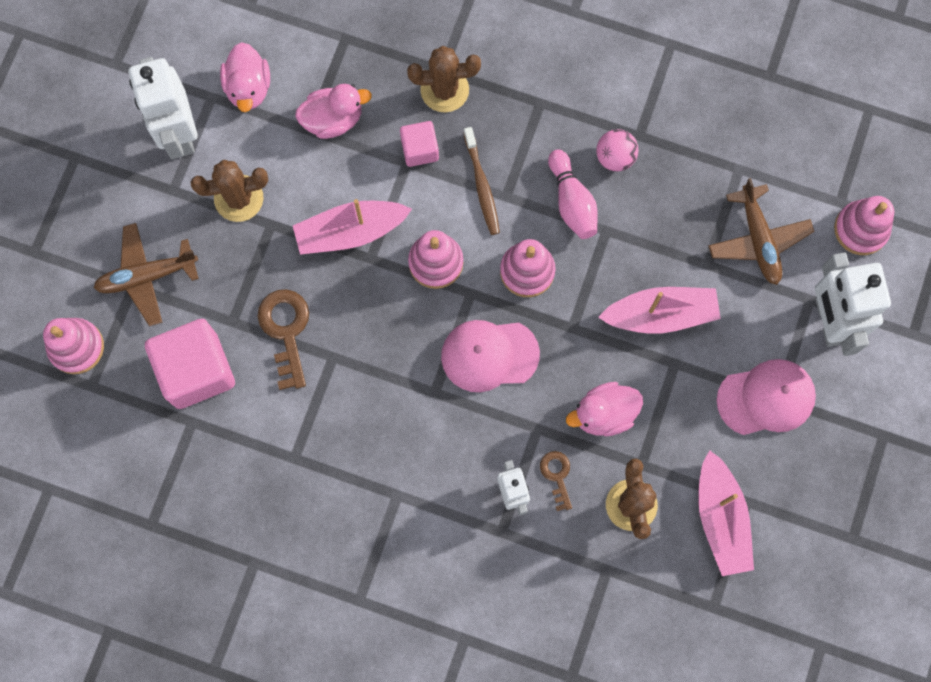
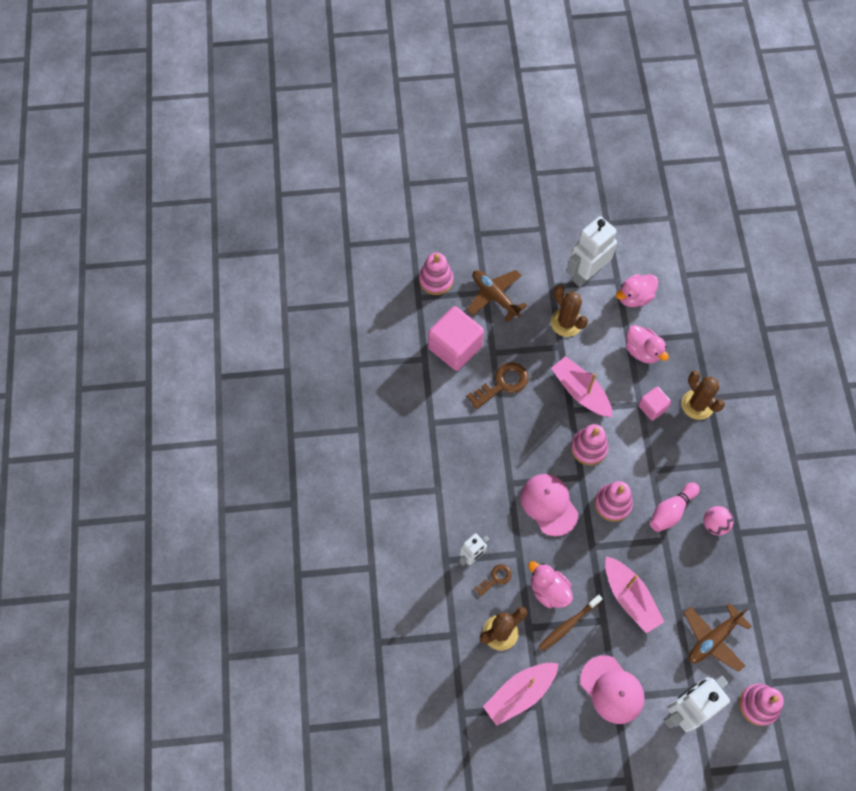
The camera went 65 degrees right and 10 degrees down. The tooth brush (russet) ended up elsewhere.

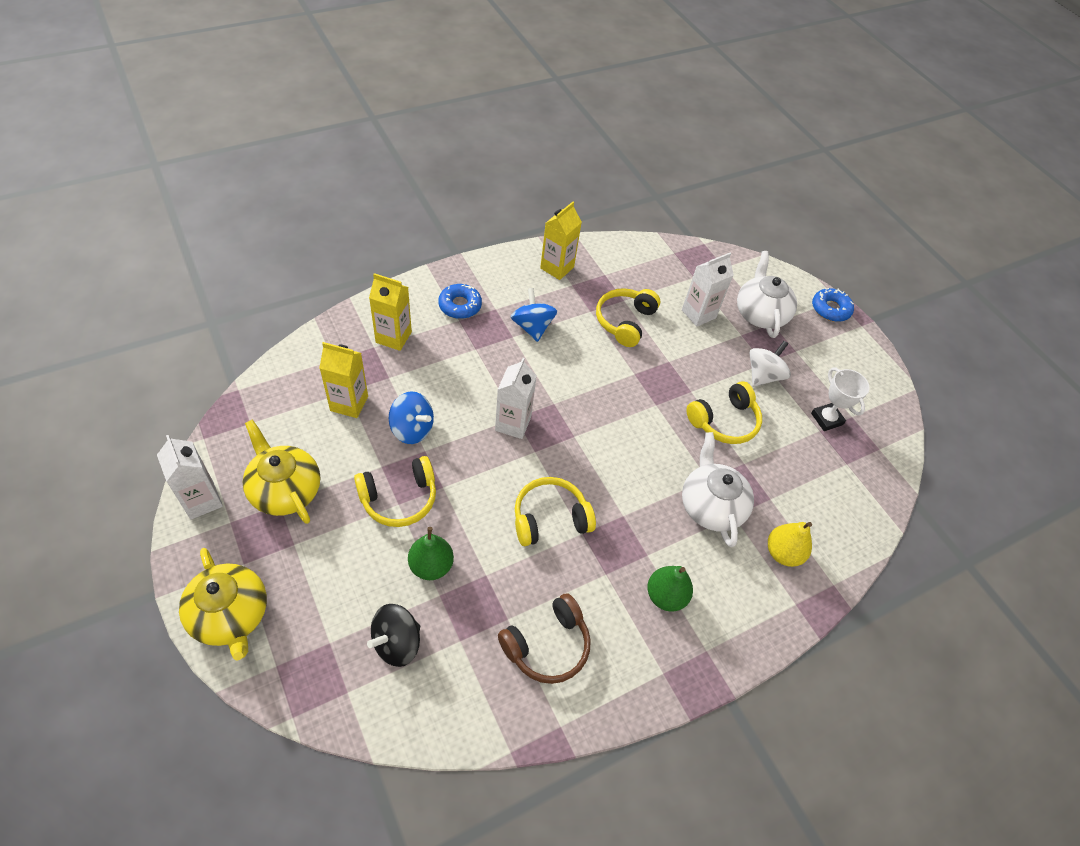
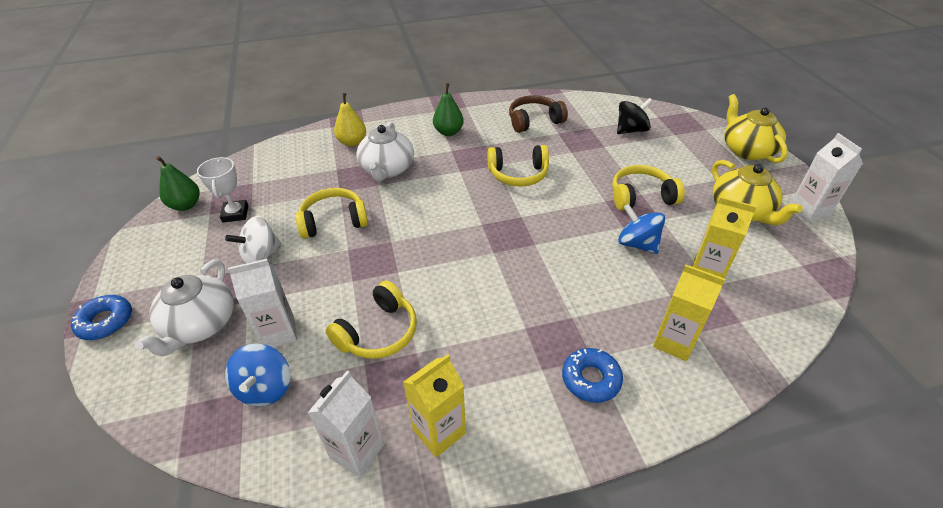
The camera went 160 degrees left and 10 degrees down. The pear (emerald) (no. 1 from left) ended up elsewhere. The spinning top (royal blue) (no. 2 from left in the first image) ended up elsewhere. The juice carton (snow-white) (no. 2 from left) ended up elsewhere.

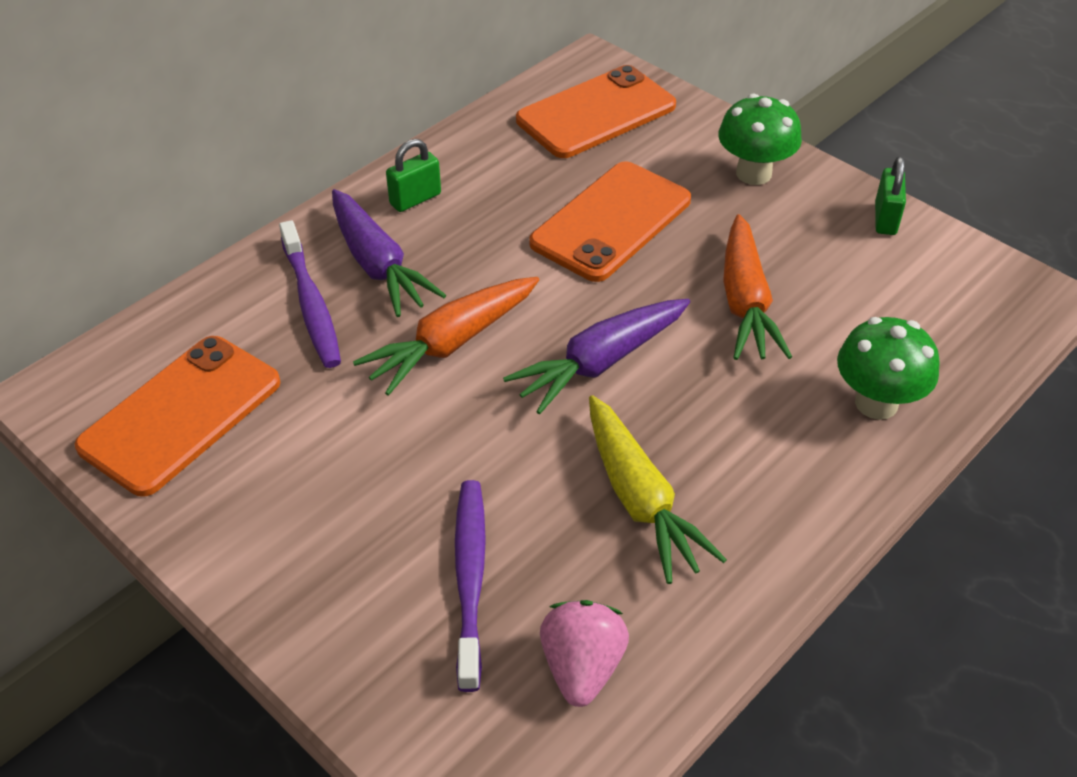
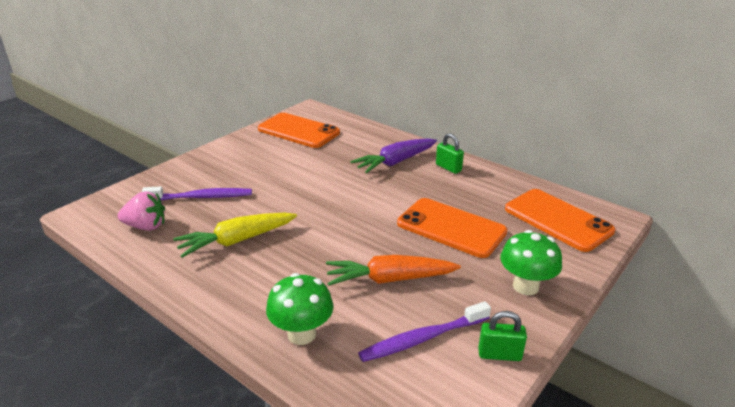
The camera went 85 degrees right and 15 degrees down. The tooth brush (purple) (no. 1 from left in the first image) ended up elsewhere. The second view lost the carrot (orange-coloured) (no. 1 from left). The second view lost the carrot (purple) (no. 2 from left).

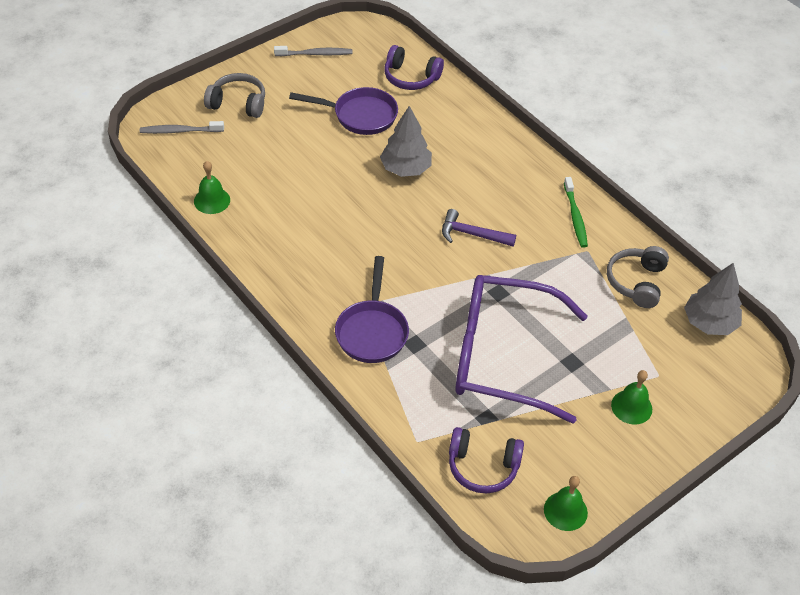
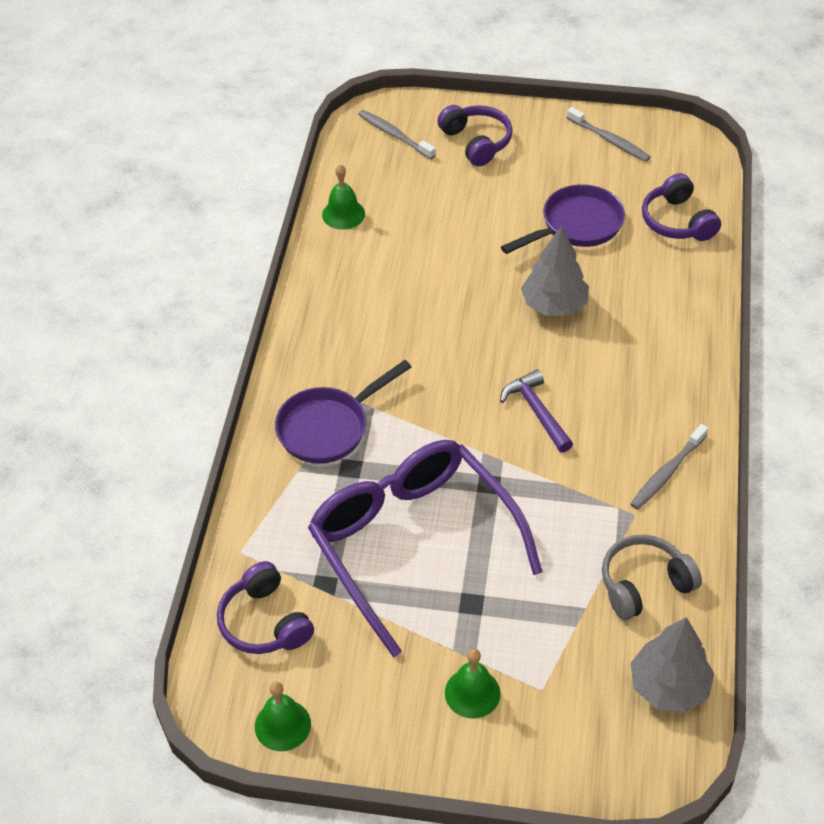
The camera went 50 degrees right and 0 degrees up. What was the over-ear headphones (gray) (no. 1 from left) turned into the over-ear headphones (purple) (no. 2 from left). The frying pan (purple) (no. 1 from left in the first image) ended up facing another way, 90 degrees counterclockwise from before. What was the tooth brush (emerald) turned into the tooth brush (gray) (no. 3 from left).

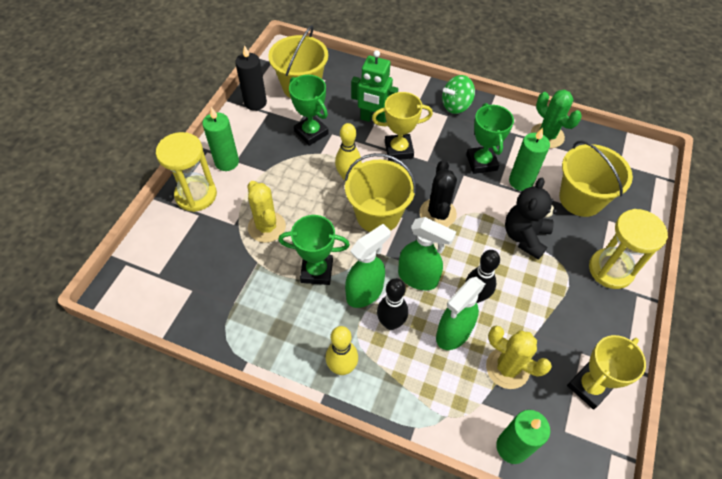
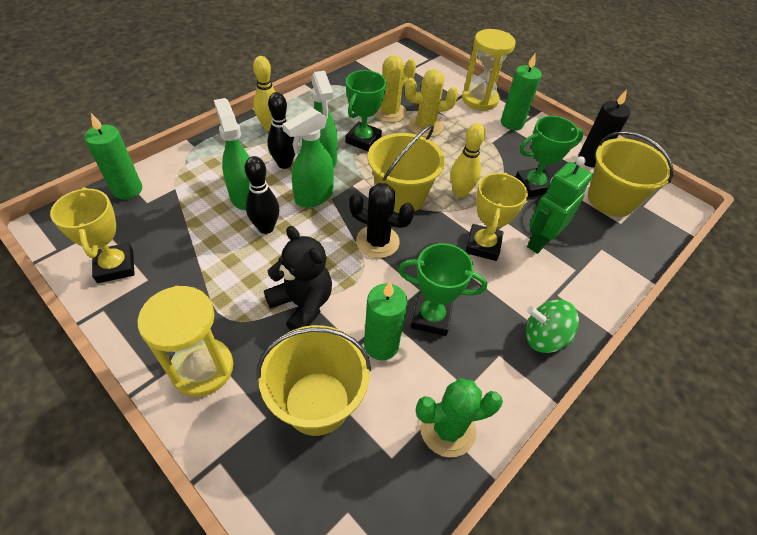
The camera went 110 degrees right and 5 degrees down. The cactus (bright yellow) (no. 2 from left in the first image) ended up elsewhere. The spinning top (emerald) ended up facing another way, 75 degrees counterclockwise from before.

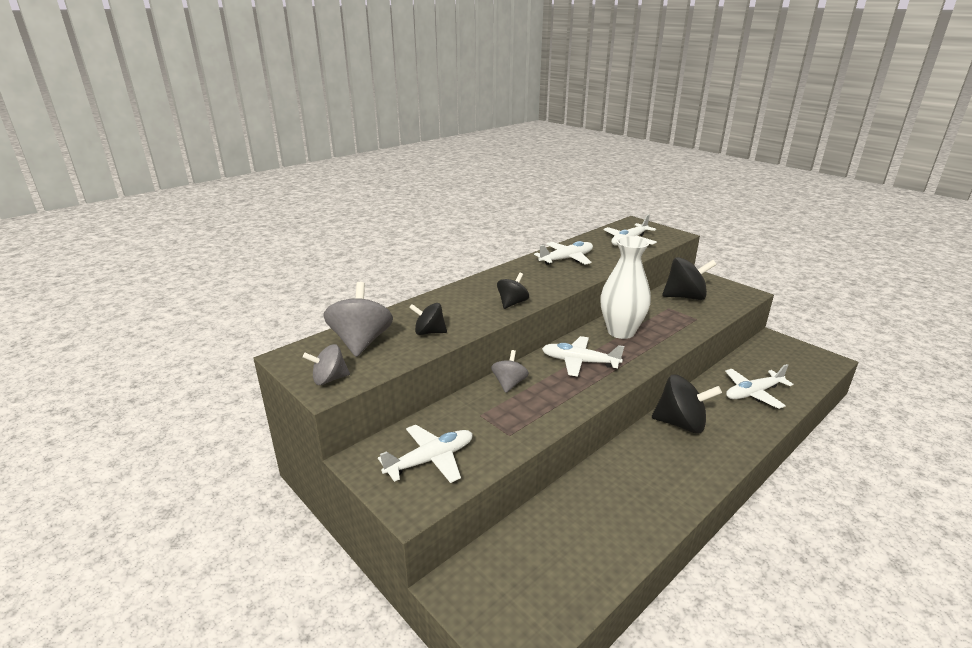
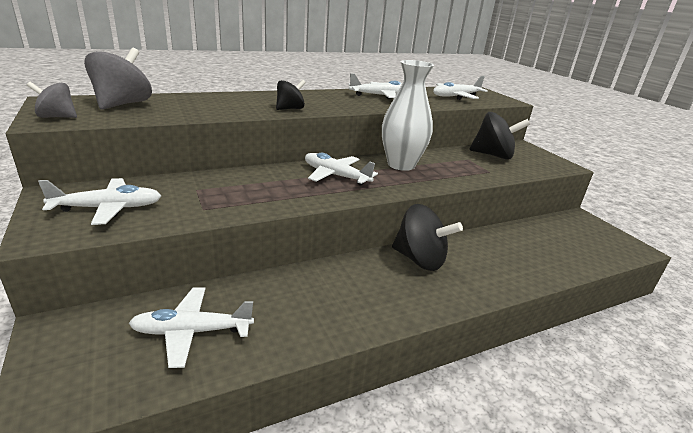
The camera went 15 degrees right and 0 degrees up. The aeroplane (snow-white) (no. 5 from left in the first image) ended up elsewhere. The second view lost the spinning top (black) (no. 1 from left). The second view lost the spinning top (gray) (no. 3 from left).

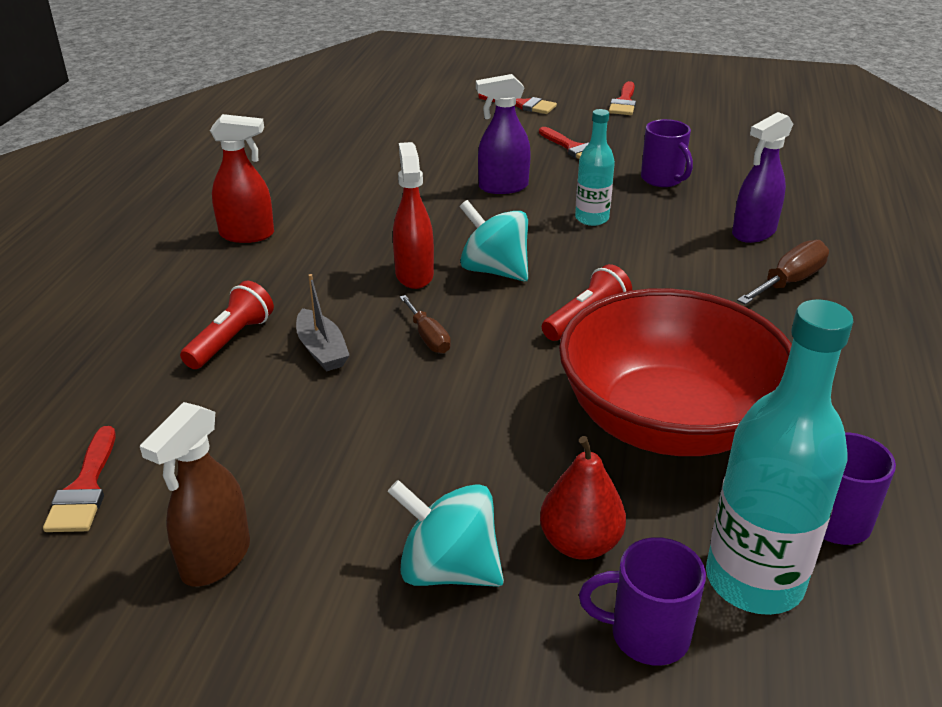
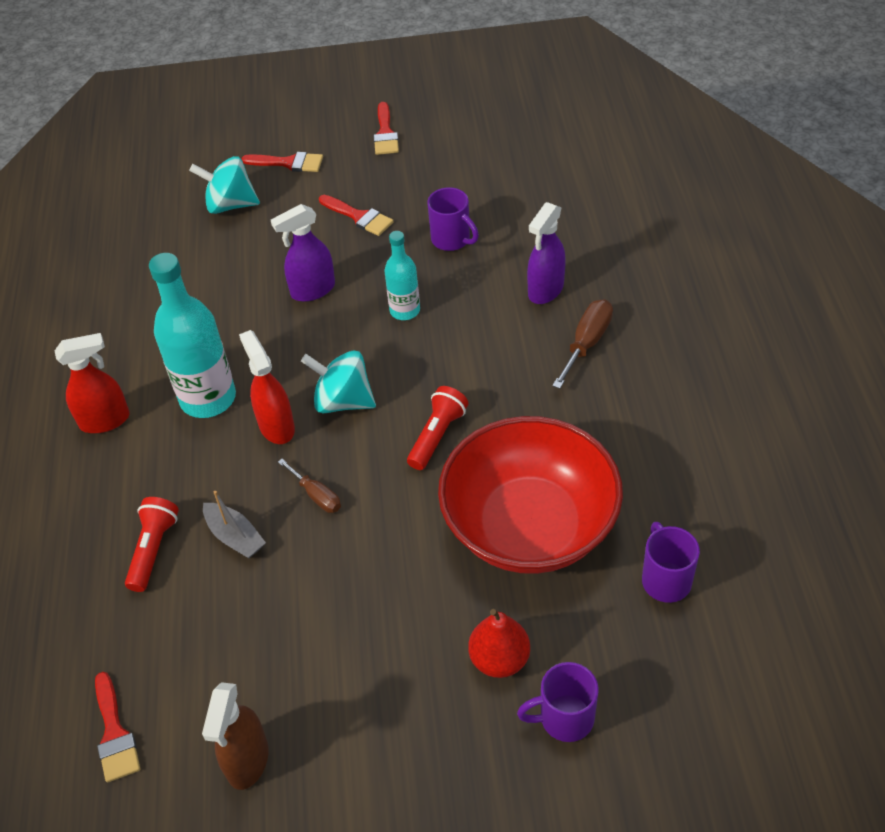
The camera went 15 degrees left and 15 degrees up. The bottle (aqua) (no. 2 from left in the first image) ended up elsewhere. The spinning top (aqua) (no. 1 from left) ended up elsewhere.

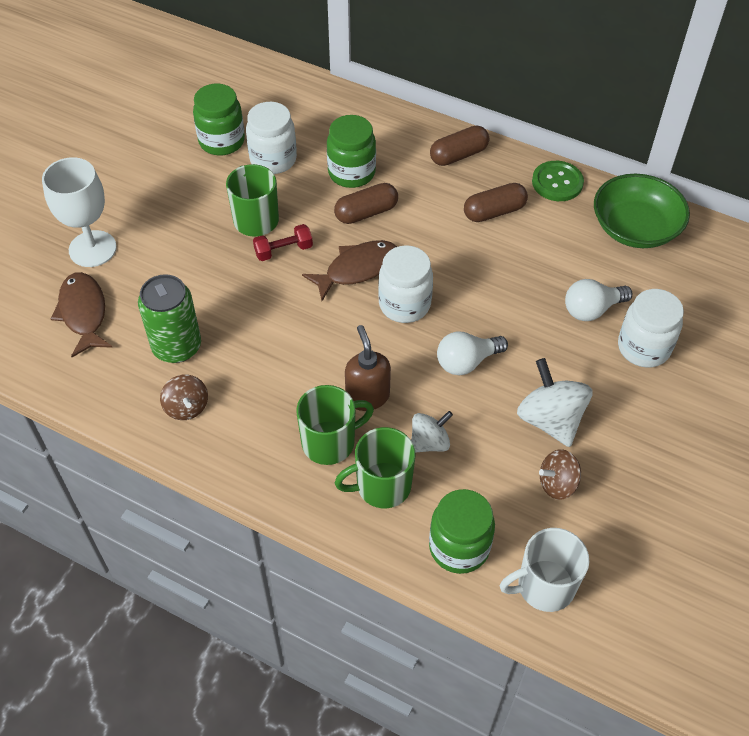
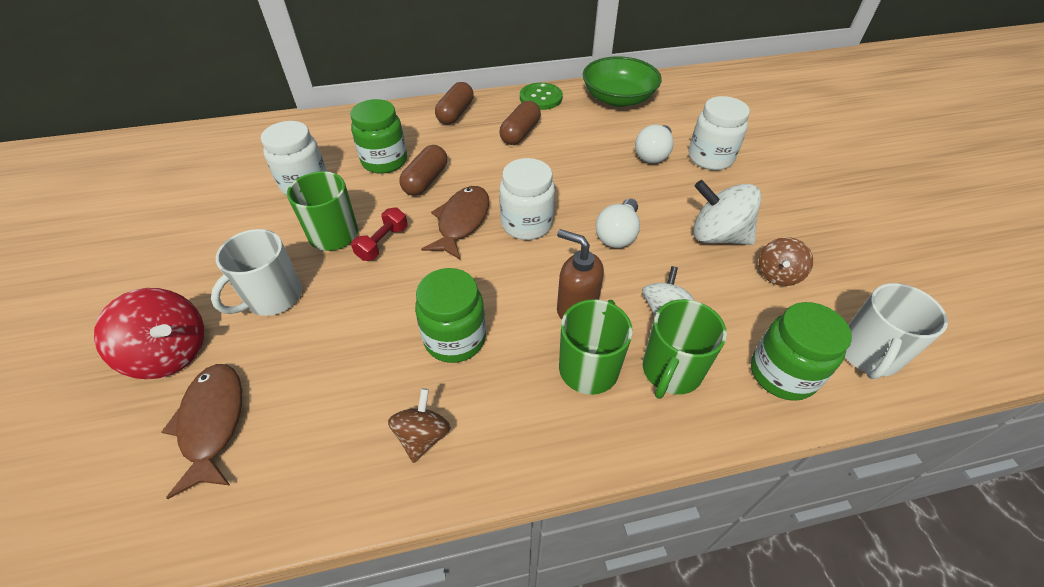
The camera went 40 degrees left and 5 degrees down. Where the goblet (snow-white) stood, the spinning top (red) came to stand. The fish figure (russet) (no. 1 from left) ended up facing another way, 45 degrees clockwise from before. The second view gained the mug (snow-white) (no. 1 from left). The spinning top (russet) (no. 1 from left) ended up facing another way, 105 degrees counterclockwise from before. The jam jar (emerald) (no. 1 from left in the first image) ended up elsewhere. The second view lost the soda can (emerald).

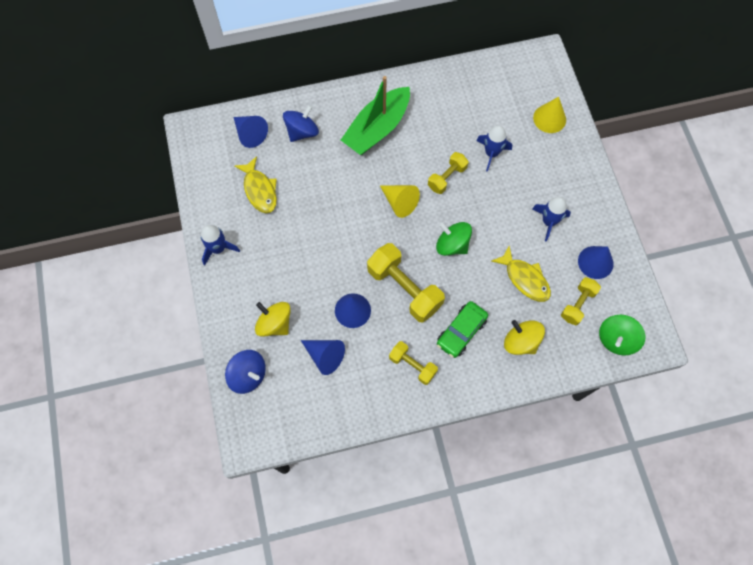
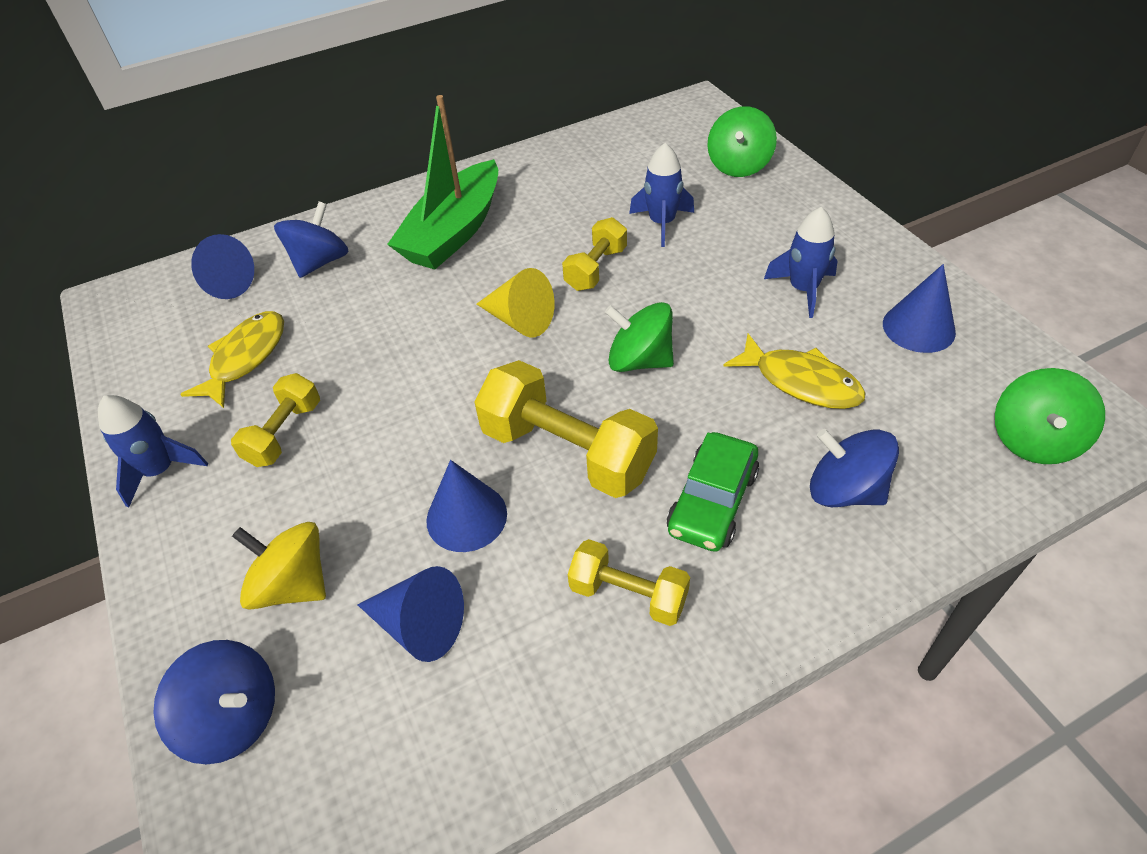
The camera went 10 degrees left and 20 degrees down. The fish figure (bright yellow) (no. 1 from left) ended up facing another way, 120 degrees counterclockwise from before. The hand weight (bright yellow) (no. 4 from left in the first image) ended up elsewhere. Where the cone (bright yellow) (no. 2 from left) stood, the spinning top (emerald) (no. 2 from left) came to stand. What was the spinning top (bright yellow) (no. 2 from left) turned into the spinning top (royal blue) (no. 3 from left).

